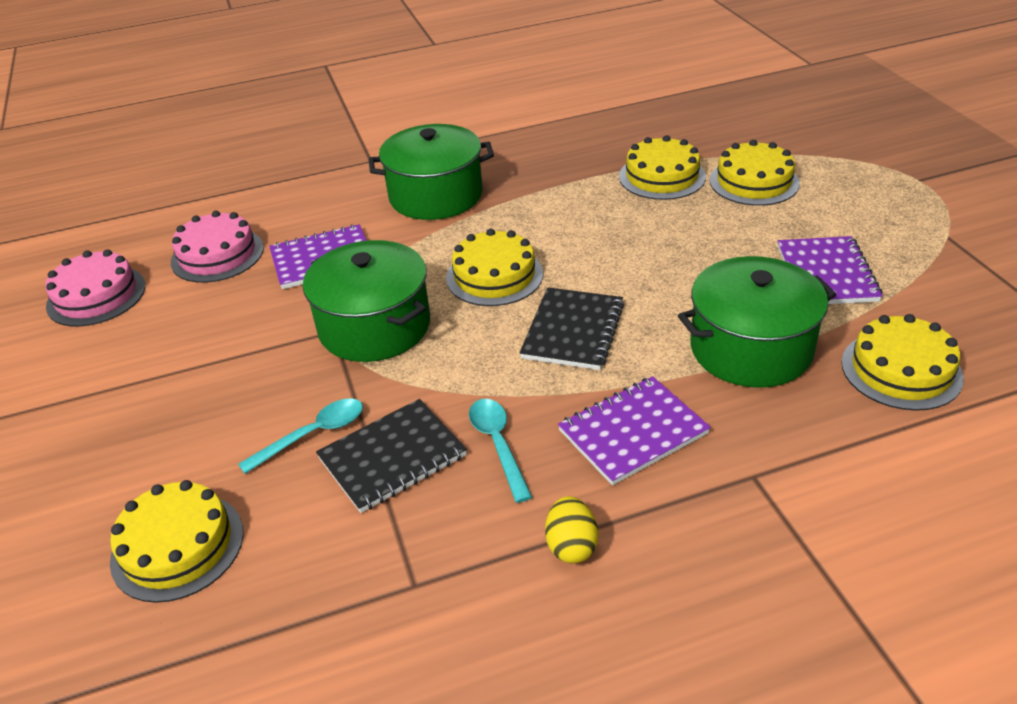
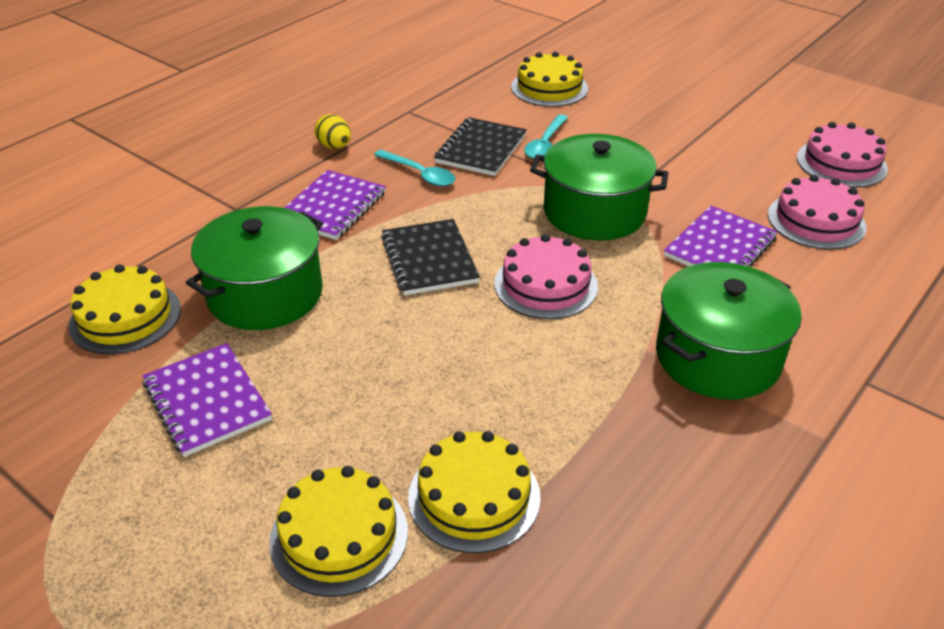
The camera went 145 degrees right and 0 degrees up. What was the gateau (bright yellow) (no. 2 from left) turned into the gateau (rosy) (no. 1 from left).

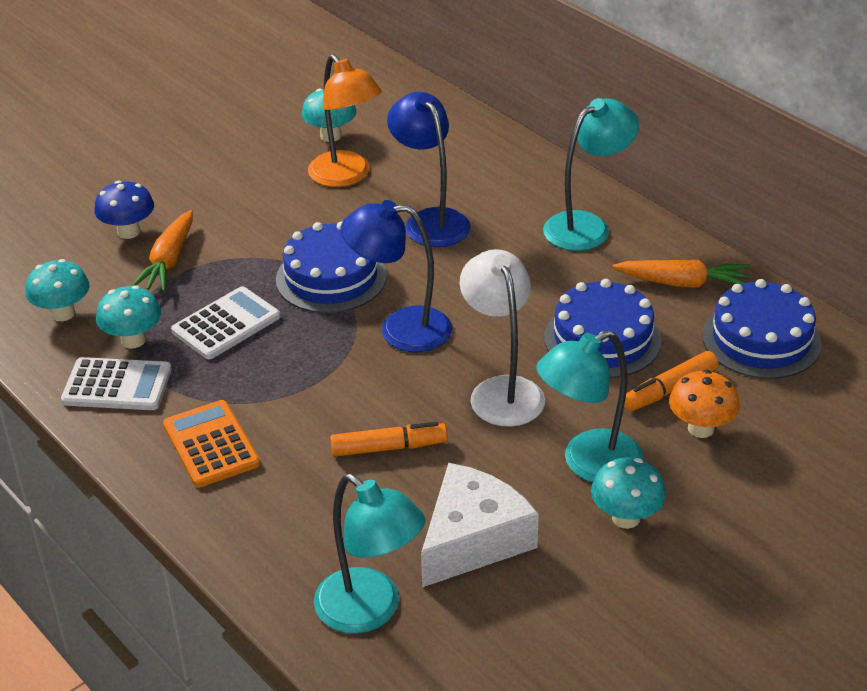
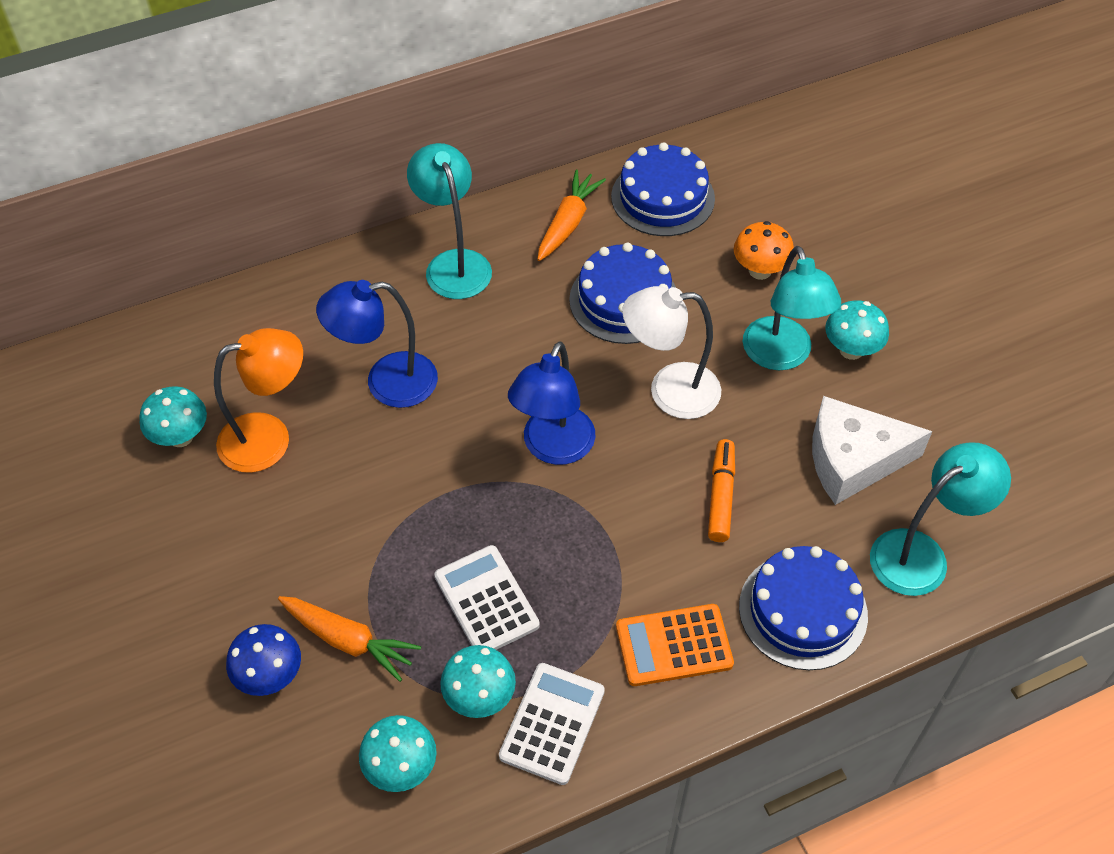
The camera went 75 degrees left and 15 degrees up. The gateau (royal blue) (no. 1 from left in the first image) ended up elsewhere. The cheese wedge (snow-white) ended up facing another way, 60 degrees counterclockwise from before. The second view lost the felt pen (orange-coloured) (no. 2 from left).

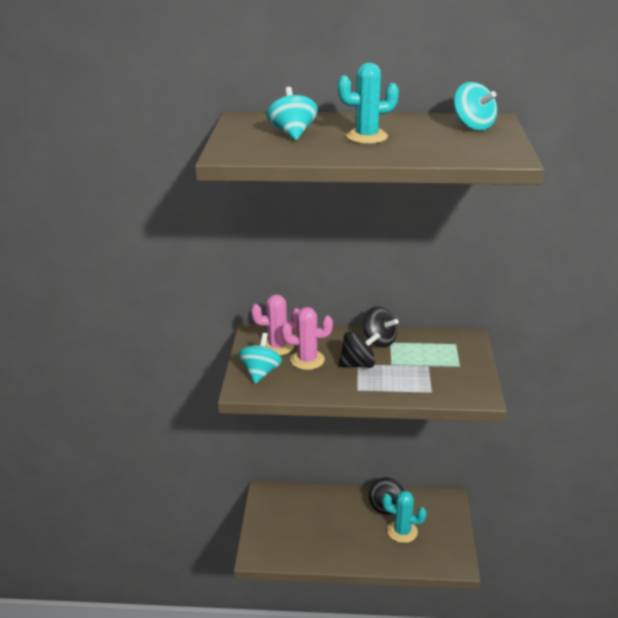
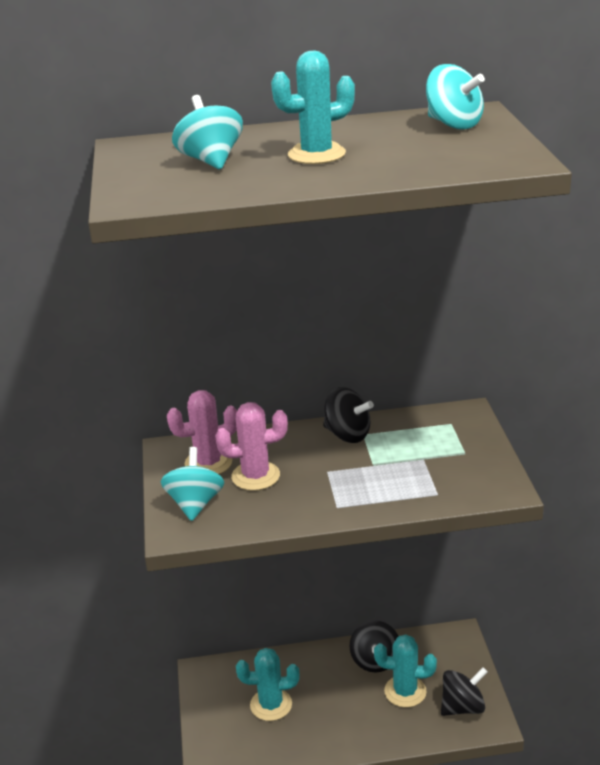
The camera went 10 degrees left and 0 degrees up. The second view gained the cactus (aqua) (no. 1 from left). The spinning top (black) (no. 1 from left in the first image) ended up elsewhere.

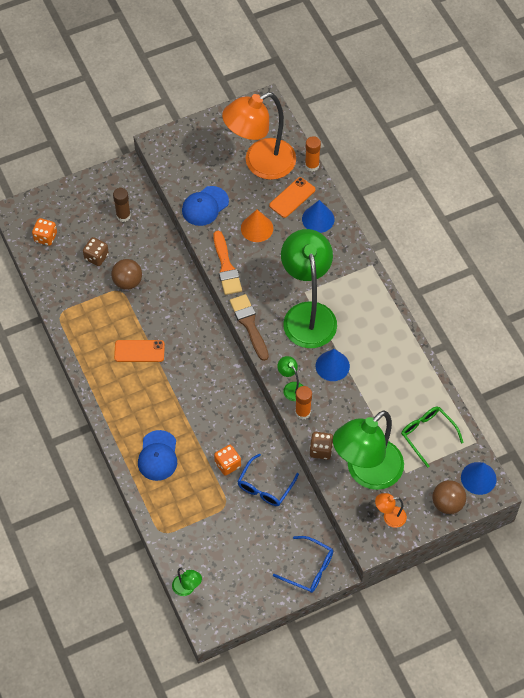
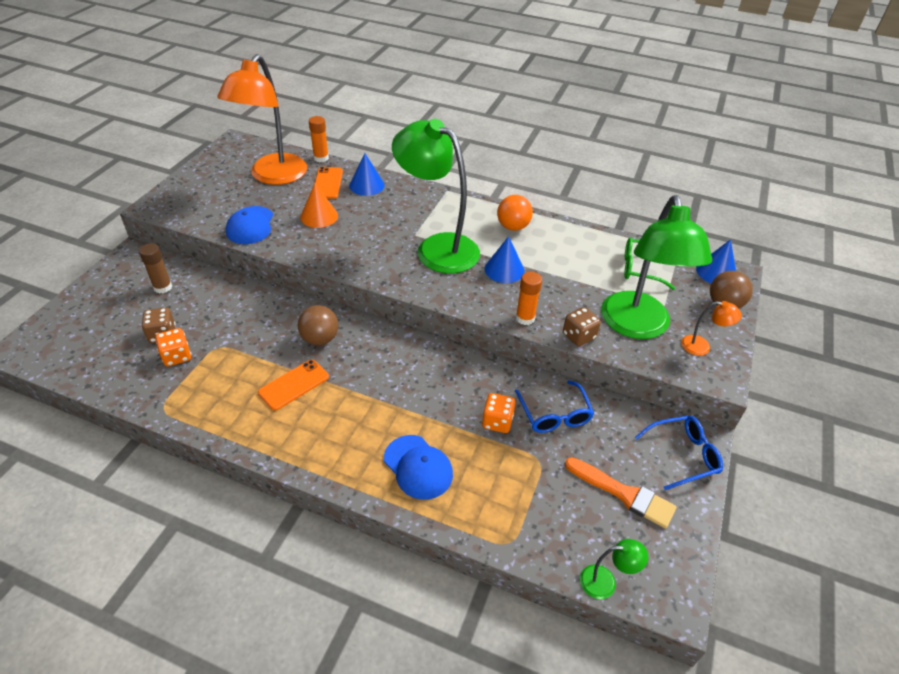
The camera went 45 degrees left and 15 degrees down. The dice (orange-coloured) (no. 1 from left) ended up elsewhere. The play ball (russet) (no. 1 from left) ended up elsewhere. The second view gained the play ball (orange-coloured). The brush (orange-coloured) ended up elsewhere. The lamp (orange-coloured) (no. 2 from left) ended up facing another way, 120 degrees counterclockwise from before. The second view lost the brush (russet). The second view lost the lamp (emerald) (no. 2 from left).

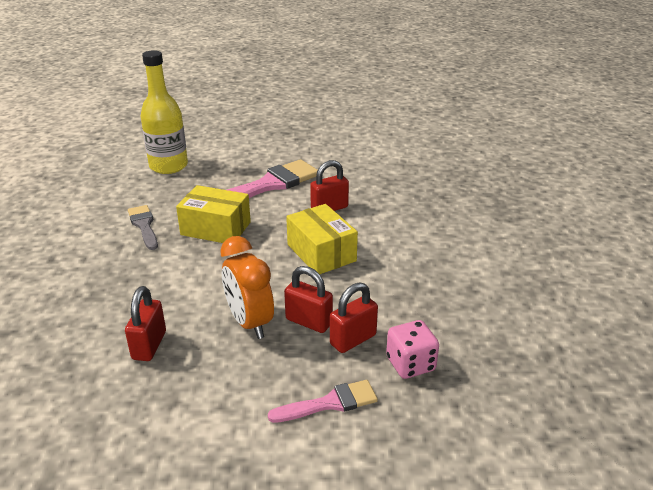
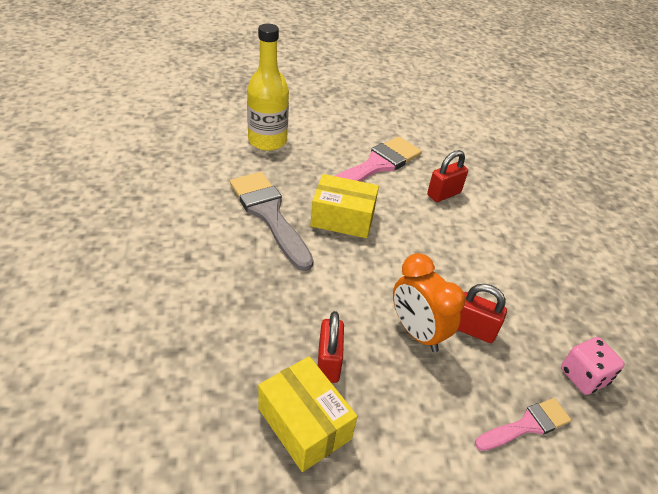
The camera went 10 degrees left and 10 degrees up. The size of the brush (gray) changed by a factor of 1.79. The parcel (bright yellow) (no. 2 from left in the first image) ended up elsewhere. The second view lost the padlock (red) (no. 4 from left).

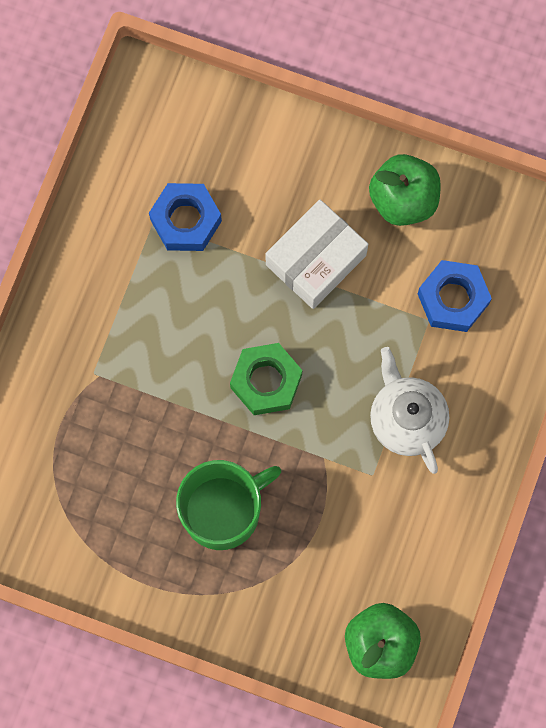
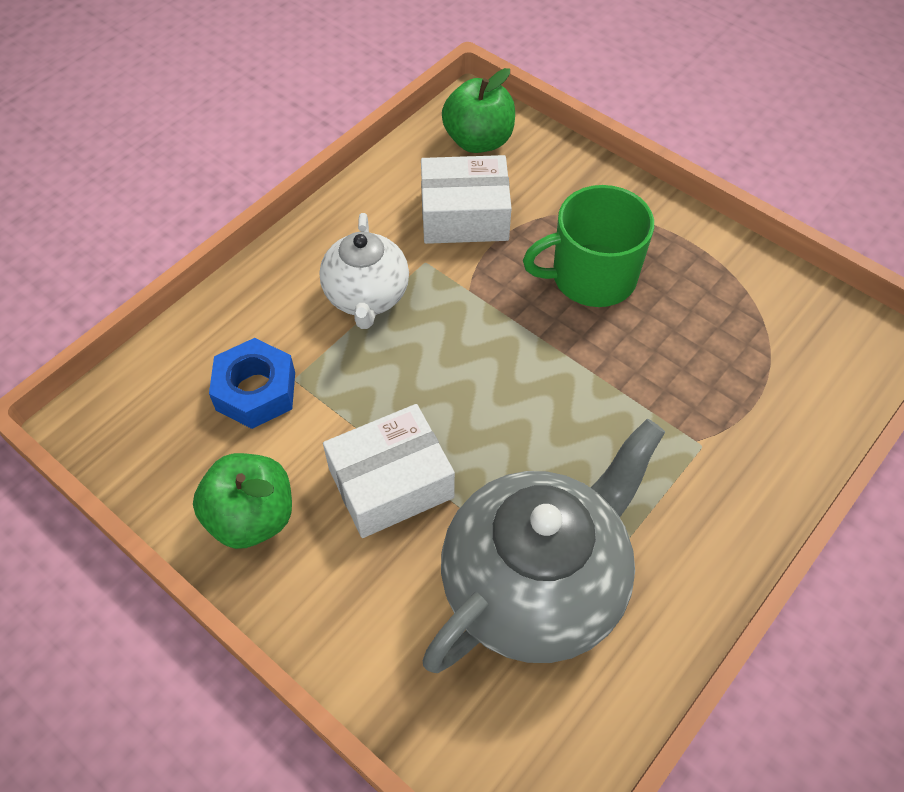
The camera went 160 degrees left and 20 degrees down. The second view gained the parcel (snow-white) (no. 2 from left). Where the hexagon nut (royal blue) (no. 1 from left) stood, the tea pot (gray) came to stand. The second view lost the hexagon nut (emerald).

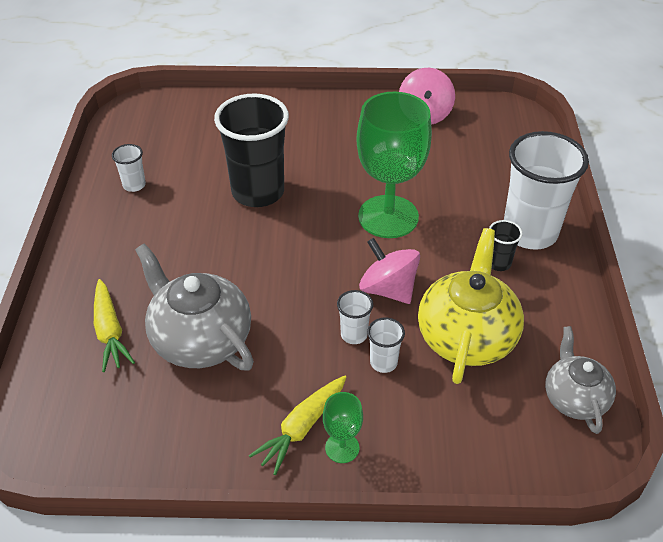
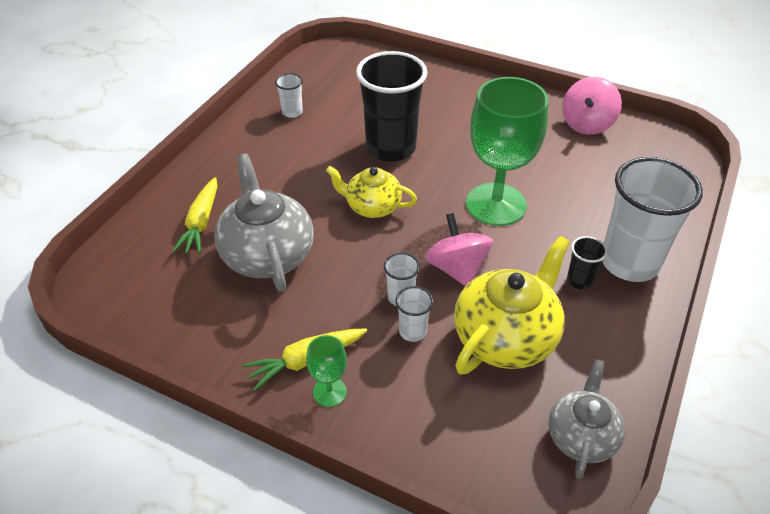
The camera went 25 degrees right and 0 degrees up. The second view gained the tea pot (bright yellow) (no. 1 from left).

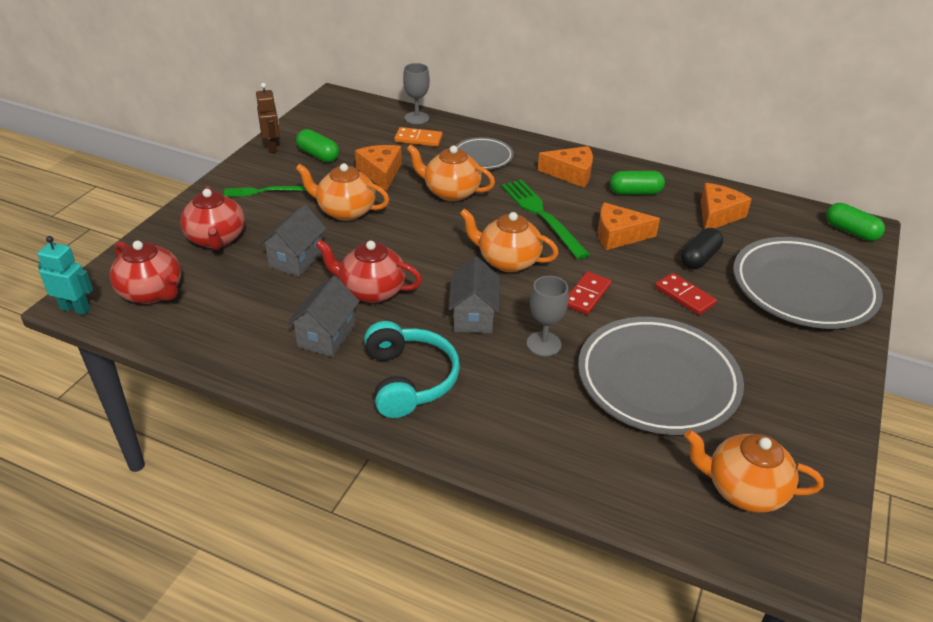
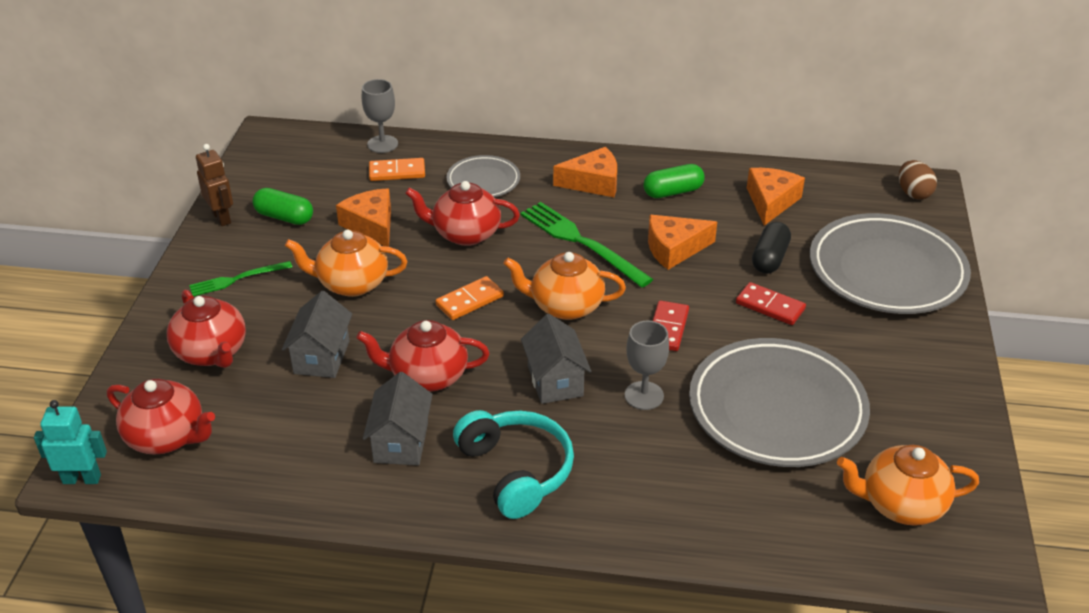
The camera went 15 degrees left and 0 degrees up. What was the tea pot (orange-coloured) (no. 2 from left) turned into the tea pot (red) (no. 4 from left). The second view gained the domino tile (orange-coloured) (no. 2 from left). Where the pill shape (emerald) (no. 3 from left) stood, the toy egg (russet) came to stand.

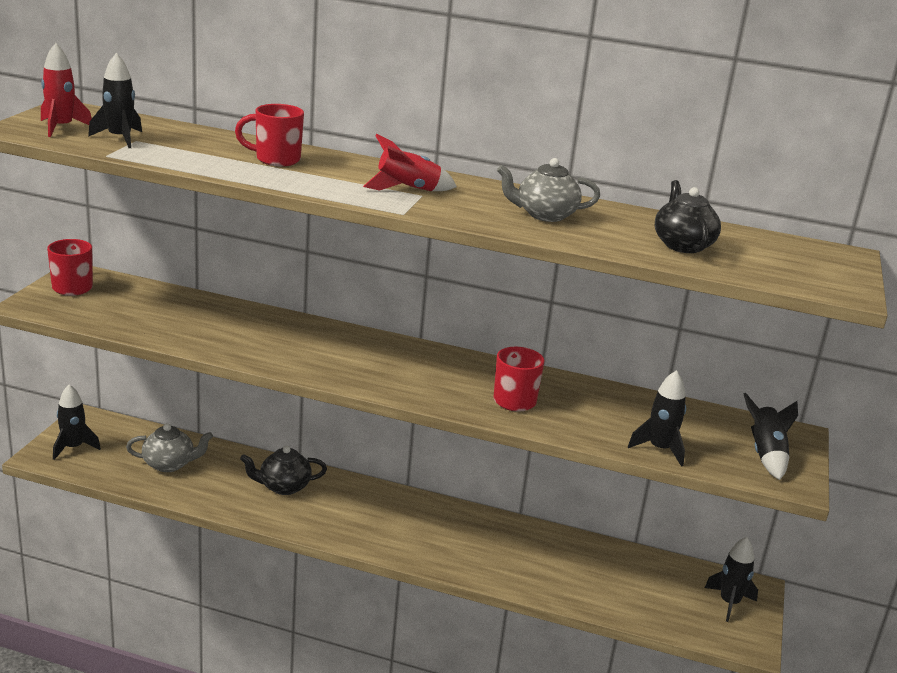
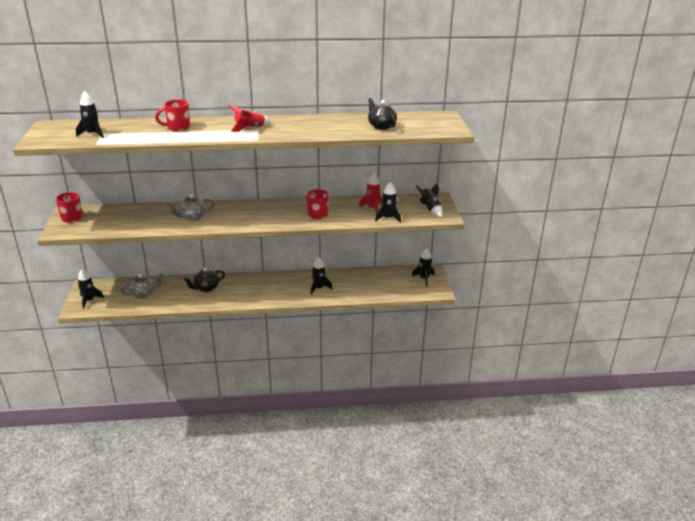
The camera went 20 degrees left and 5 degrees up. The tea pot (gray) (no. 2 from left) ended up elsewhere. The second view gained the toy rocket (black) (no. 3 from left). The toy rocket (red) (no. 1 from left in the first image) ended up elsewhere.

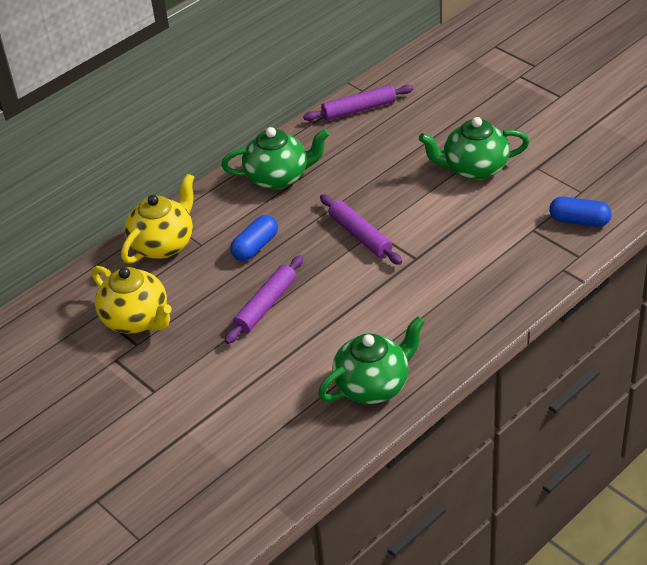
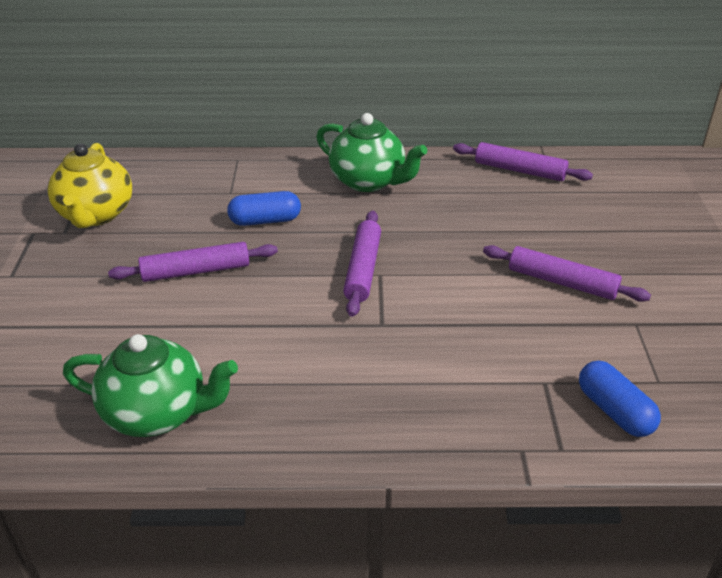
The camera went 40 degrees right and 5 degrees down. Where the tea pot (emerald) (no. 3 from left) stood, the rolling pin (purple) (no. 4 from left) came to stand. The second view lost the tea pot (bright yellow) (no. 2 from left).

